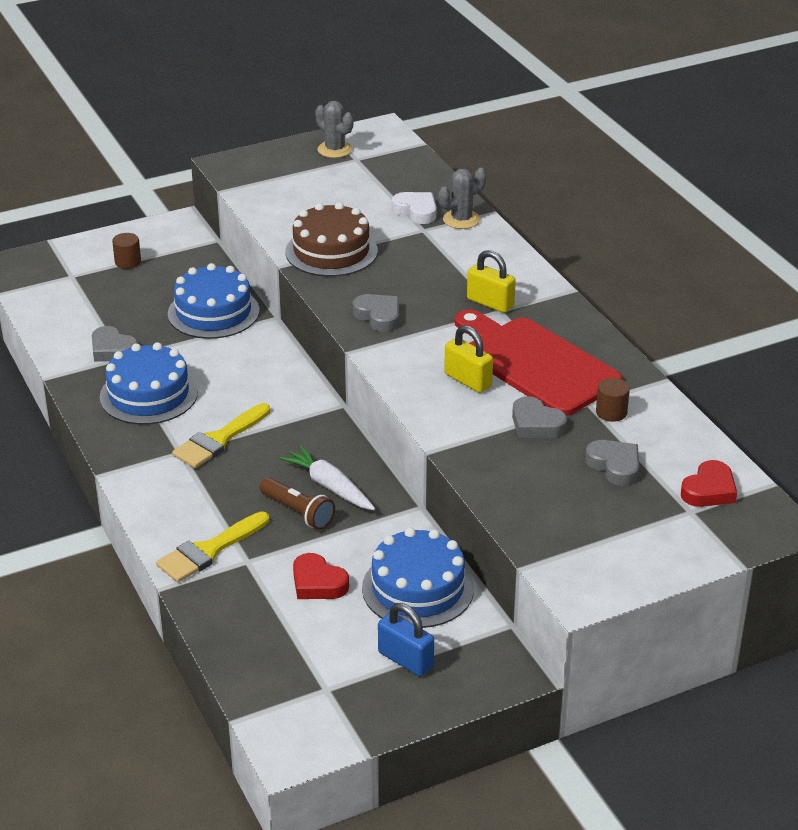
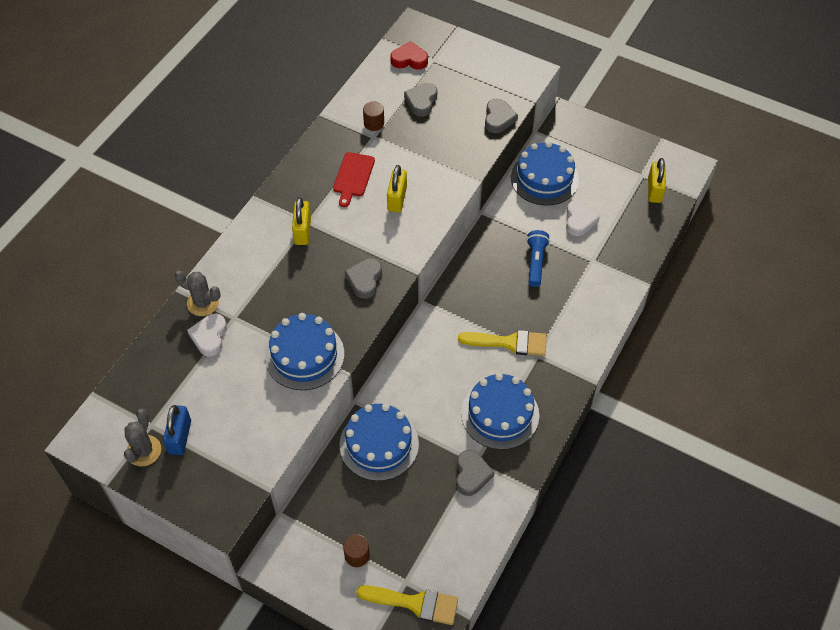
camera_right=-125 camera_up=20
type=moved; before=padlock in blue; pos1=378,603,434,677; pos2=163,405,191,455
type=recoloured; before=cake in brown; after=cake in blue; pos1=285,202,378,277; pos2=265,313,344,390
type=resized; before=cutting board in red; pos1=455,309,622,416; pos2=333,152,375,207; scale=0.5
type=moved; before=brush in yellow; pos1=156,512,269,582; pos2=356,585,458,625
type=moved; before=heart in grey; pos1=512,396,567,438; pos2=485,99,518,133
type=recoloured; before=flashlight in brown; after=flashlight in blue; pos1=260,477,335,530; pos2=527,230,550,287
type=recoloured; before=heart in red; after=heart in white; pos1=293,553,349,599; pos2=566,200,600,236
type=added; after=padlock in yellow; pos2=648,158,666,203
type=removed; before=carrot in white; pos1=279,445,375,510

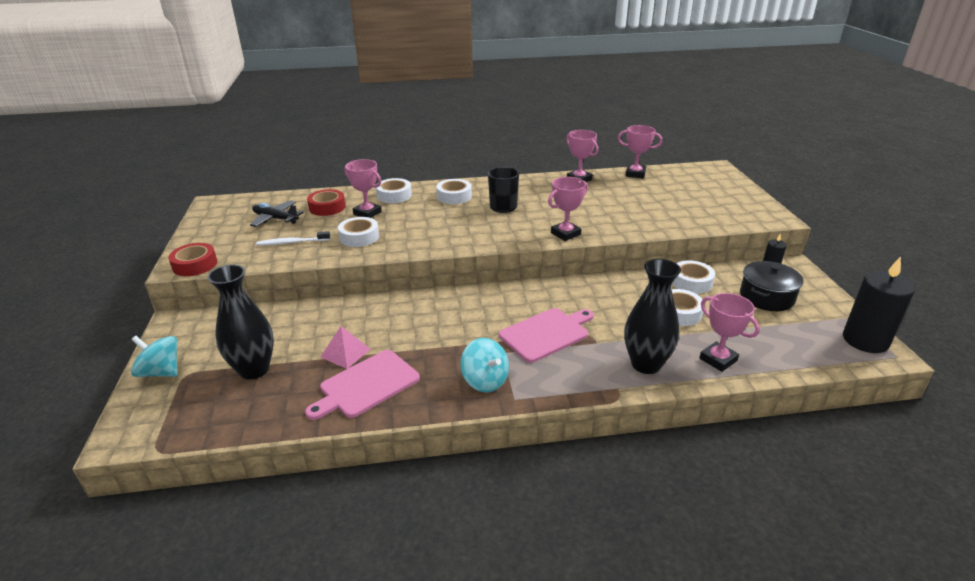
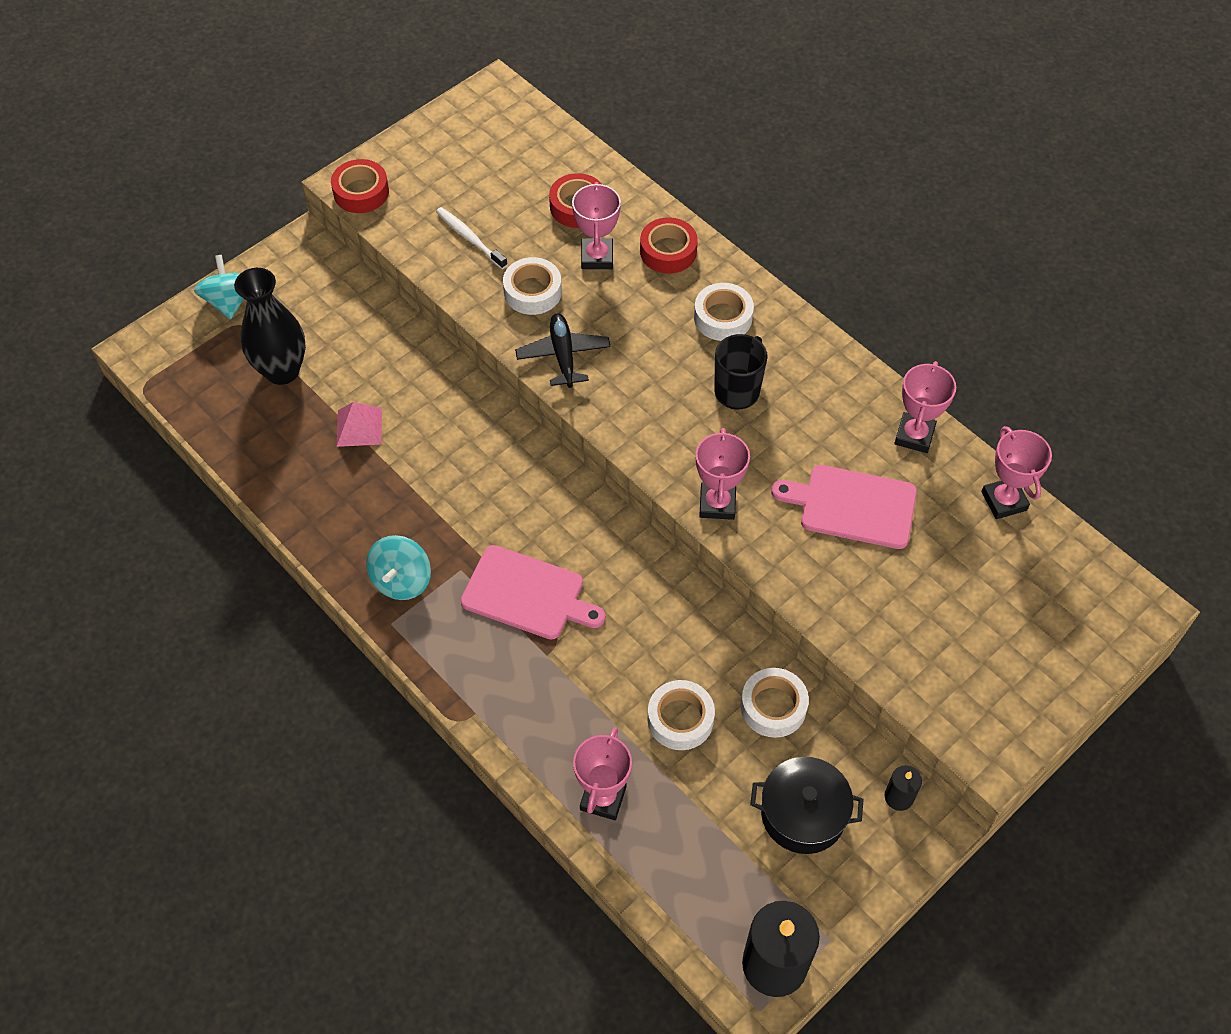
camera_right=55 camera_up=25
type=moved; before=plane in black; pos1=250,200,304,227; pos2=515,313,611,388
type=recoloured; before=tape in white; after=tape in red; pos1=376,178,412,203; pos2=640,217,698,274
type=turned; before=trophy in pink; pos1=548,177,588,241; pos2=696,428,750,520; turn=75
type=moved; before=cutting board in pink; pos1=305,350,420,420; pos2=771,465,917,549
type=removed; before=vase in black; pos1=624,259,681,374

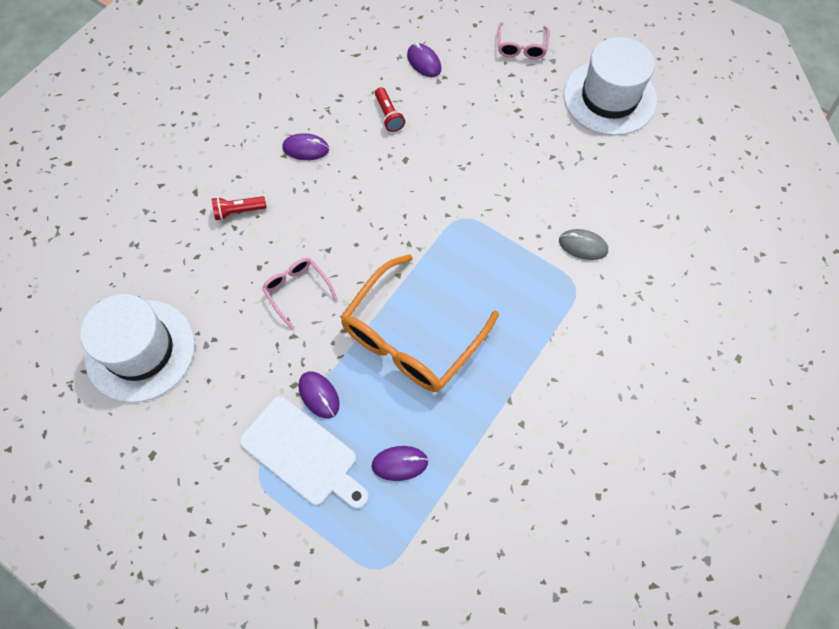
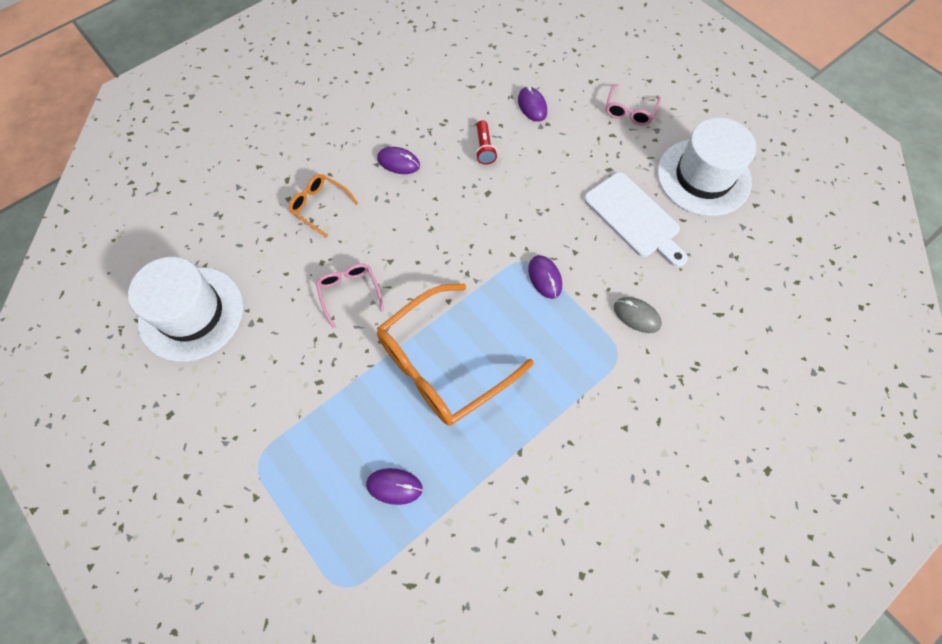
camera_right=15 camera_up=0
type=replaced; before=flashlight in red; after=glasses in orange; pos1=212,196,266,220; pos2=289,174,358,238
type=moved; before=mouse in purple; pos1=299,371,340,419; pos2=528,255,562,299
type=moved; before=cutting board in white; pos1=239,396,369,509; pos2=584,172,688,267

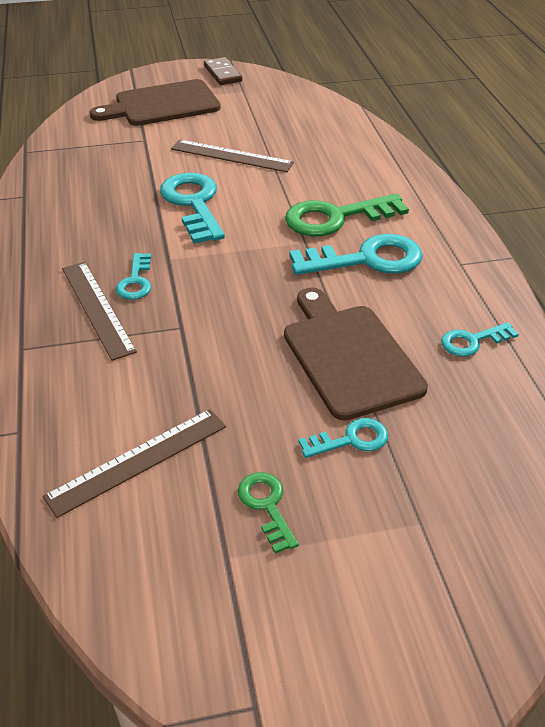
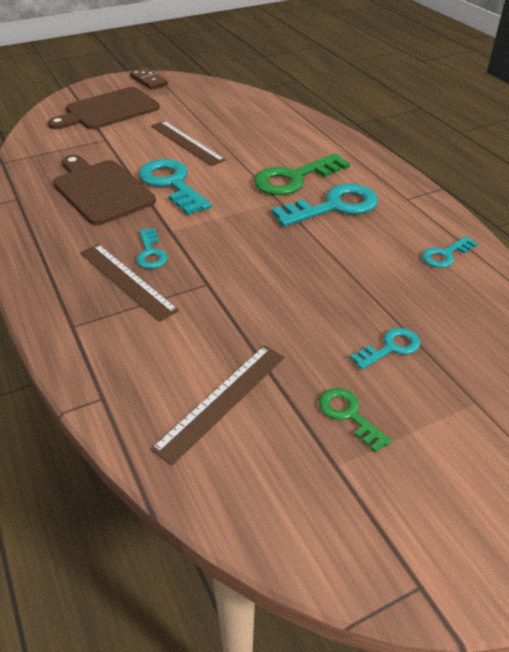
camera_right=-15 camera_up=0
type=moved; before=cutting board in brown; pos1=284,287,428,421; pos2=53,155,156,225
type=turned; before=ruler in brown; pos1=171,140,294,172; pos2=151,121,225,166; turn=45

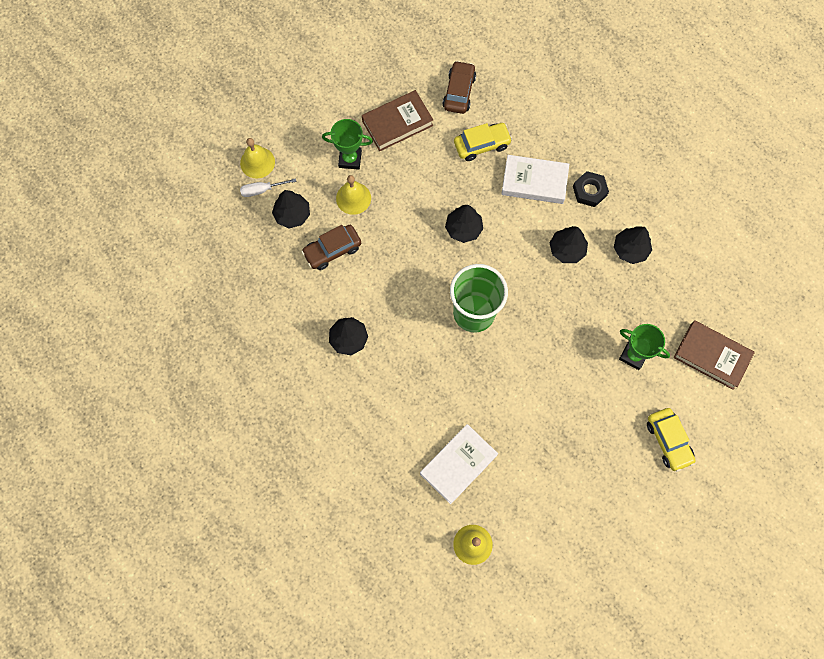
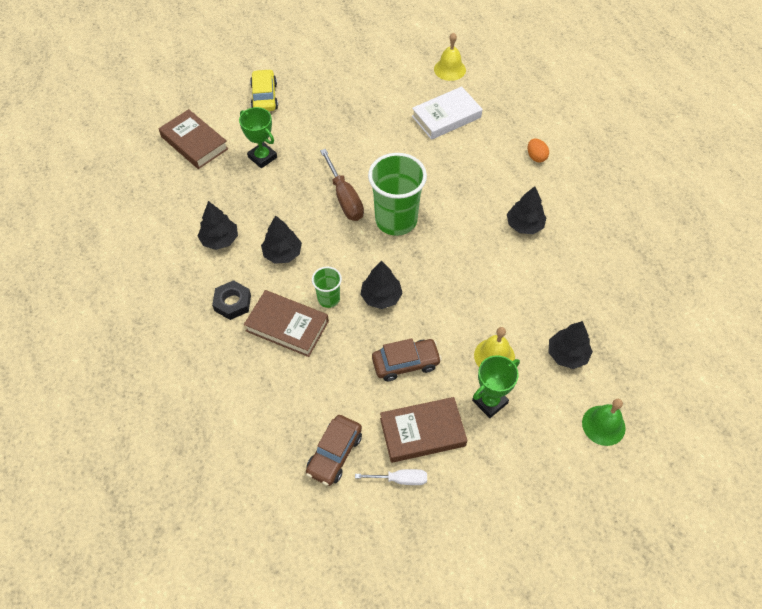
camera_right=-165 camera_up=-15
type=recoloured; before=book in white; after=book in brown; pos1=501,155,569,204; pos2=244,290,329,357
type=added; after=cup in green; pos2=312,267,342,308
type=added; after=screwdriver in brown; pos2=320,149,364,221
type=moved; before=screwdriver in white; pos1=240,178,296,197; pos2=355,469,427,485
type=moved; before=car in brown; pos1=301,225,361,270; pos2=372,338,442,381
type=turned; before=trophy in green; pos1=322,119,373,170; pos2=472,355,520,418; turn=-60
type=added; after=egg in orange; pos2=528,138,549,162
type=recoloured; before=bell in yellow; after=bell in green; pos1=240,138,275,178; pos2=582,399,626,446
type=removed; before=car in yellow; pos1=454,123,512,161

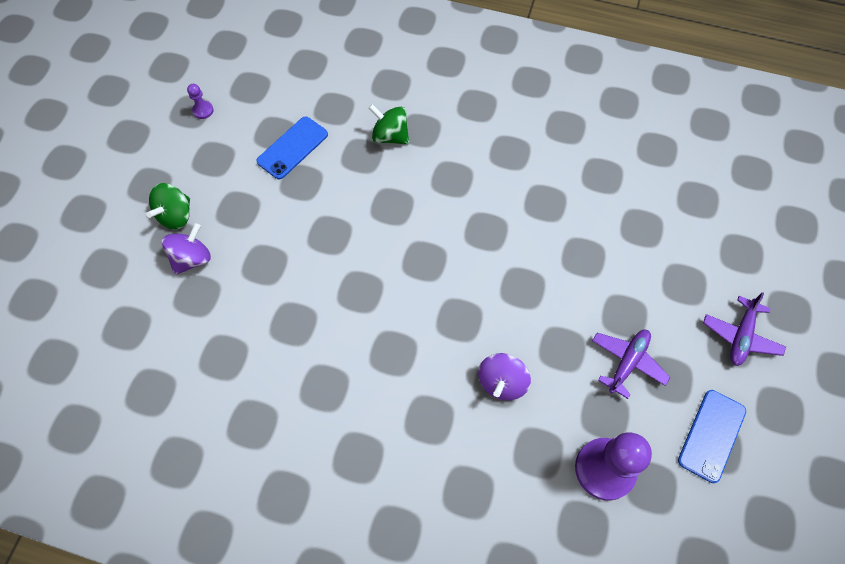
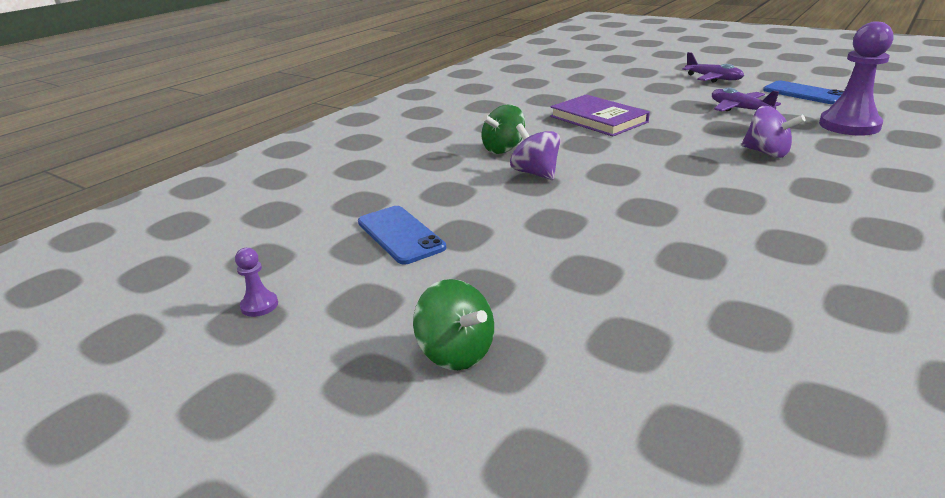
camera_right=-70 camera_up=-35
type=moved; before=spinning top in green; pos1=368,104,409,145; pos2=482,104,525,154
type=moved; before=spinning top in purple; pos1=162,223,211,275; pos2=510,123,561,180
type=added; after=book in purple; pos2=550,94,650,137

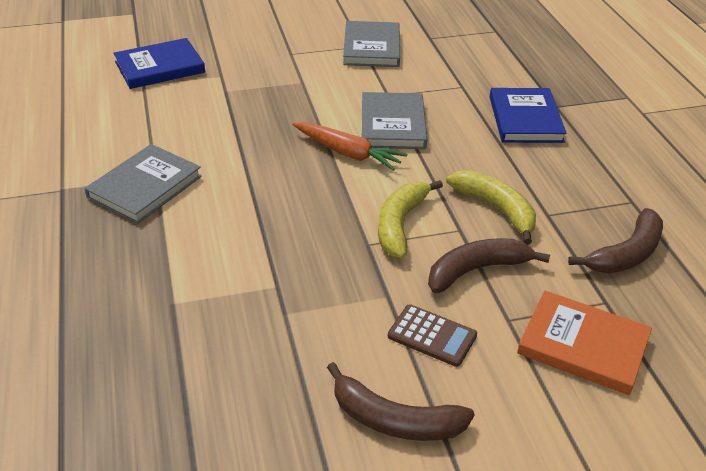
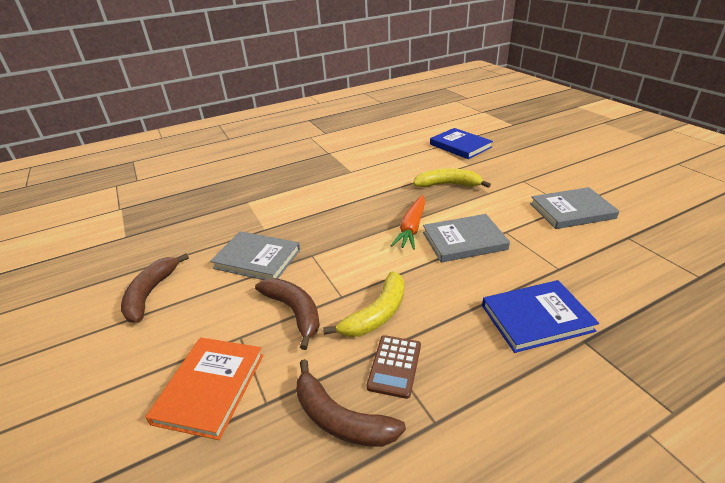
camera_right=80 camera_up=-5
type=moved; before=book in grey; pos1=84,144,202,224; pos2=210,231,300,280
type=moved; before=calculator in brown; pos1=388,304,477,367; pos2=366,335,421,399
type=moved; before=banana in yellow; pos1=378,180,443,258; pos2=413,168,491,188

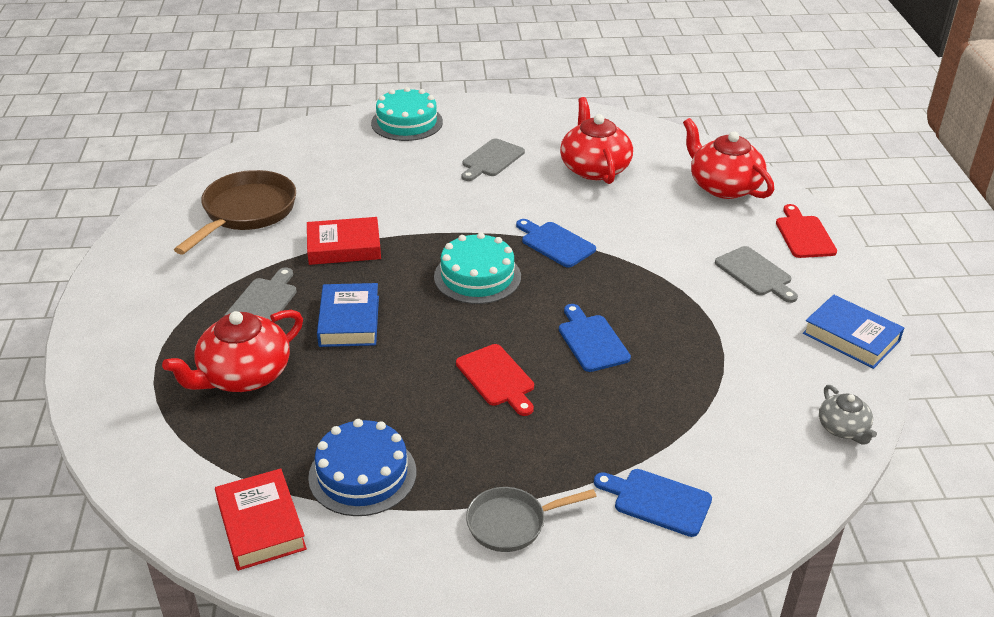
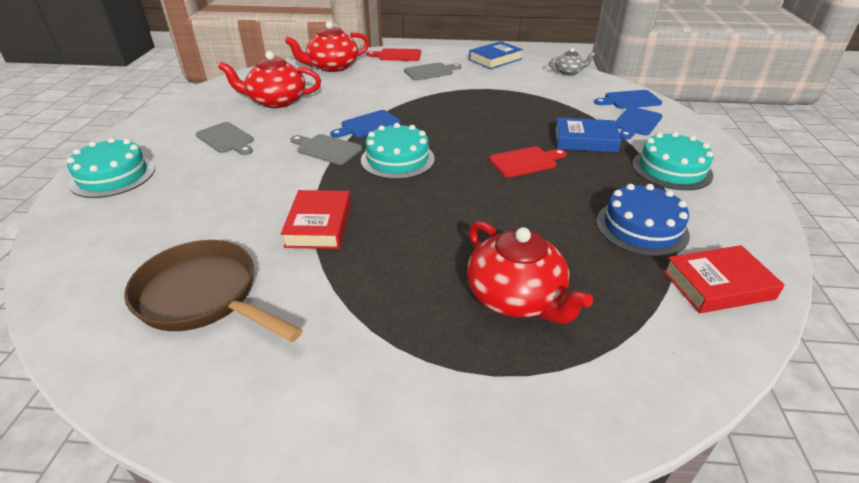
camera_right=-80 camera_up=0
type=moved; before=cutting board in grey; pos1=224,267,297,322; pos2=291,134,362,165
type=moved; before=book in blue; pos1=317,283,379,347; pos2=554,117,622,152
type=moved; before=cutting board in blue; pos1=559,304,631,372; pos2=594,90,662,109
type=replaced; before=pan in grey; after=cake in turquoise; pos1=466,487,597,552; pos2=632,132,713,190

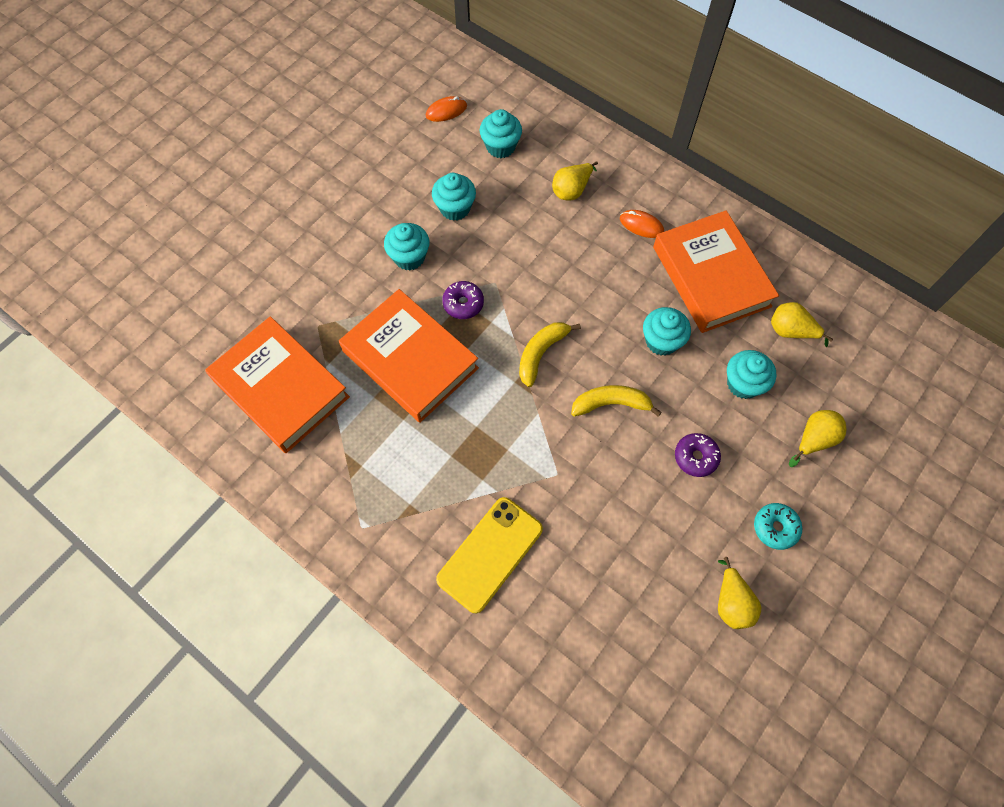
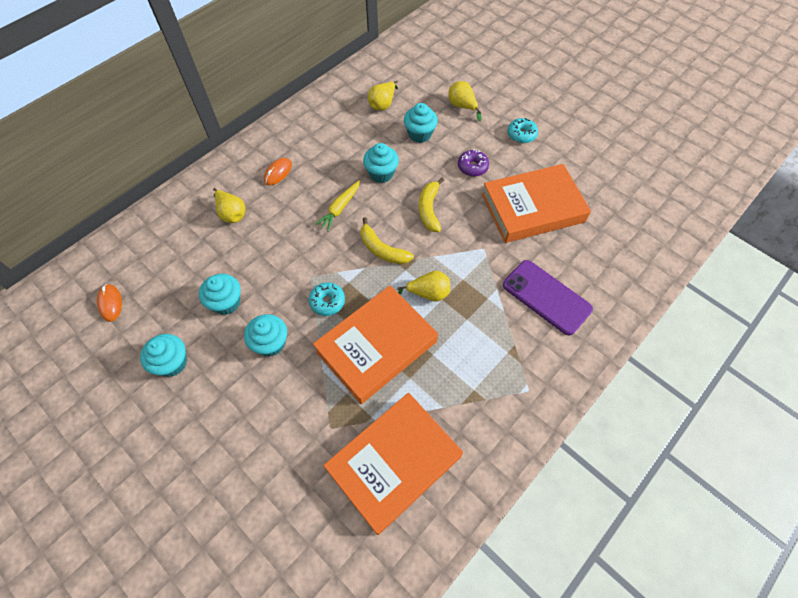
camera_right=-85 camera_up=-5
type=moved; before=cupcake in turquoise; pos1=480,109,522,158; pos2=140,334,187,377
type=recoloured; before=donut in purple; after=donut in turquoise; pos1=442,281,484,319; pos2=309,282,345,316
type=added; after=carrot in yellow; pos2=315,180,360,232
type=moved; before=pear in yellow; pos1=718,557,761,629; pos2=397,271,450,302
type=moved; before=book in orange; pos1=653,210,779,333; pos2=482,164,591,243
type=recoloured; before=phone in yellow; after=phone in purple; pos1=436,497,543,613; pos2=503,260,593,336

